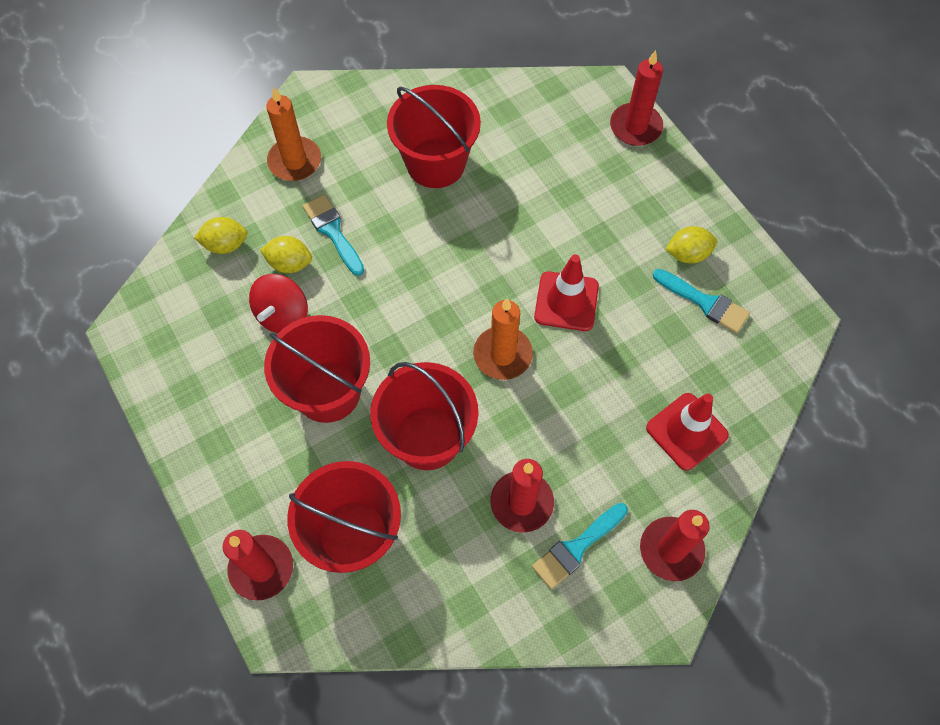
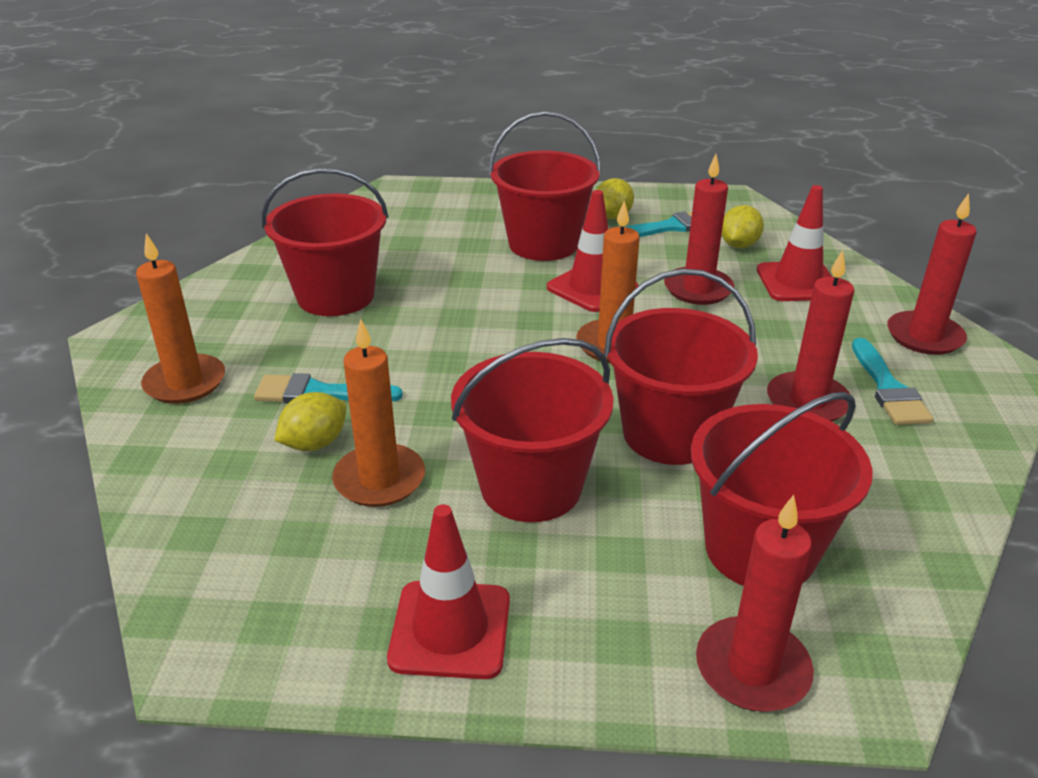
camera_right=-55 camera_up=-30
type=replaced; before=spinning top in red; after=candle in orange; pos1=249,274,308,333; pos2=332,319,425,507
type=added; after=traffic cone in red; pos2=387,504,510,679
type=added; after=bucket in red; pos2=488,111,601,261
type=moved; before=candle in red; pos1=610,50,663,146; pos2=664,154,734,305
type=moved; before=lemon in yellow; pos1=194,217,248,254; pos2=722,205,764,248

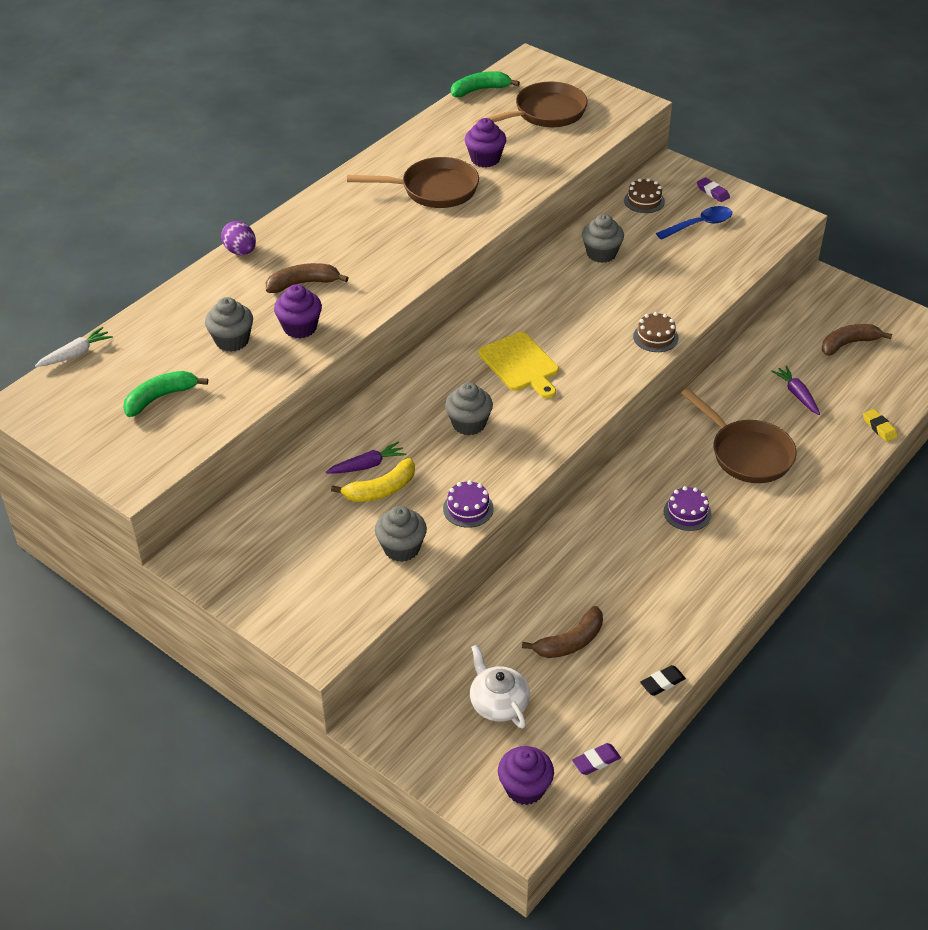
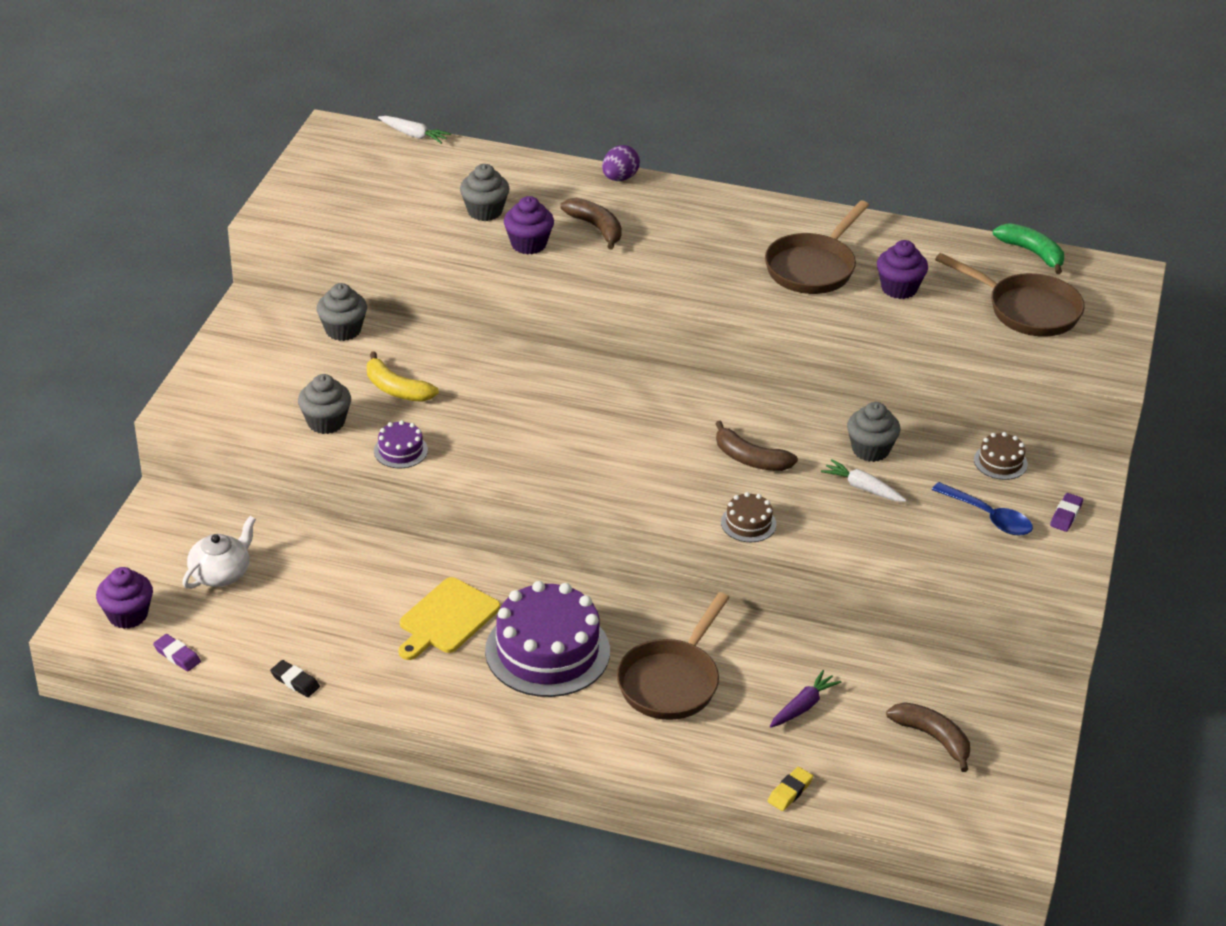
camera_right=65 camera_up=-5
type=moved; before=cupcake in grey; pos1=445,382,493,435; pos2=317,283,367,341
type=moved; before=cutting board in yellow; pos1=478,332,559,399; pos2=399,577,500,660
type=resized; before=cake in purple; pos1=664,486,712,531; pos2=485,581,610,697; scale=2.21
type=moved; before=banana in brown; pos1=522,606,603,658; pos2=715,421,798,471
type=turned; before=pan in brown; pos1=347,157,479,208; pos2=765,201,869,294; turn=60
type=added; after=carrot in white; pos2=821,459,906,502
type=removed; before=banana in green; pos1=123,371,208,417
type=removed; before=carrot in purple; pos1=326,441,406,474

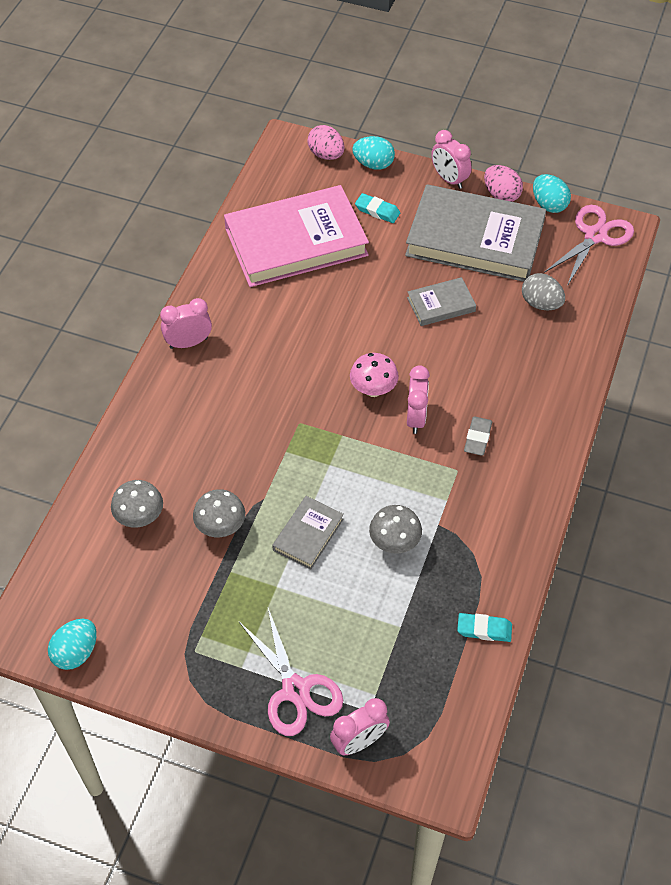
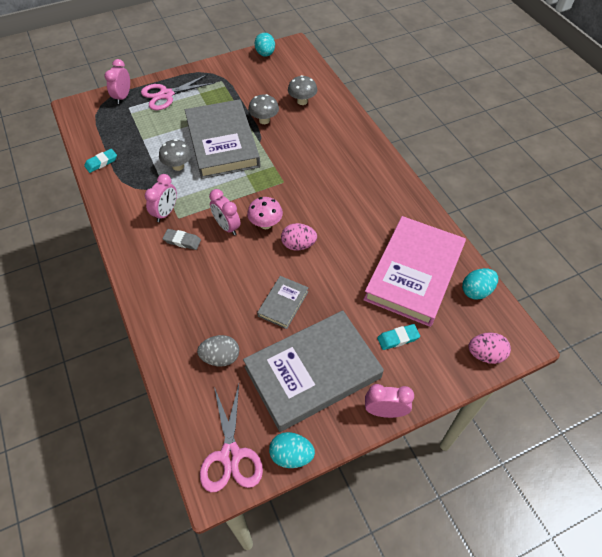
camera_right=135 camera_up=0
type=turned; before=scissors in pink; pos1=238,608,343,736; pos2=141,74,215,110; turn=-45
type=moved; before=clock in pink; pos1=160,298,212,349; pos2=145,174,177,222
type=turned; before=eraser in grey; pos1=464,416,492,456; pos2=163,229,201,250; turn=-45
type=resized; before=book in grey; pos1=272,496,344,569; pos2=185,99,260,179; scale=2.19
type=moved; before=egg in pink; pos1=484,165,523,202; pos2=281,223,317,250
type=moved; before=egg in turquoise; pos1=352,136,395,170; pos2=462,268,498,299

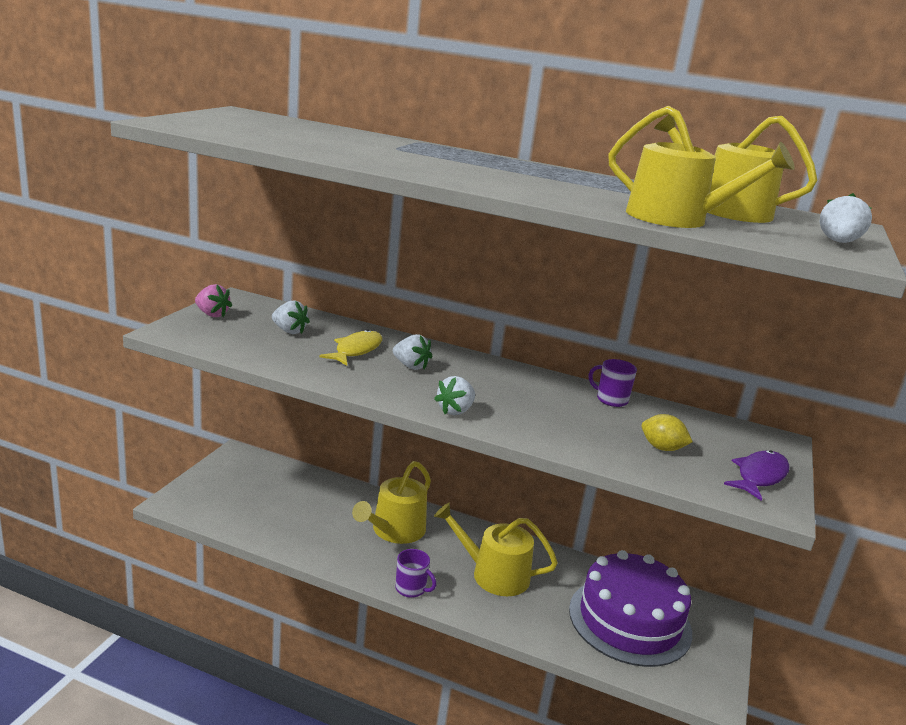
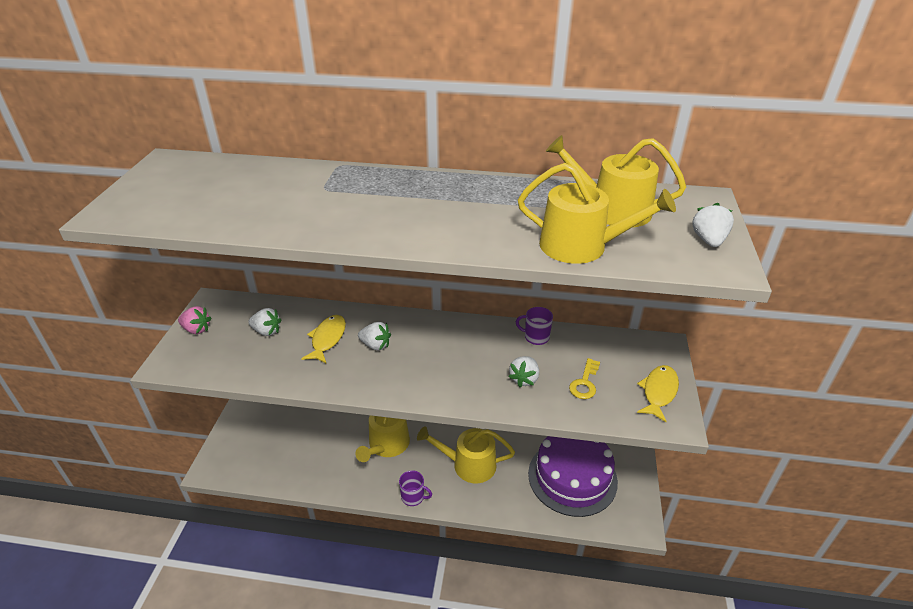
camera_right=-10 camera_up=15
type=moved; before=strawberry in white; pos1=434,376,475,415; pos2=508,356,539,387
type=replaced; before=lemon in yellow; after=key in yellow; pos1=642,414,693,451; pos2=569,358,600,399
type=recoloured; before=fish in purple; after=fish in yellow; pos1=724,450,790,501; pos2=637,365,679,422

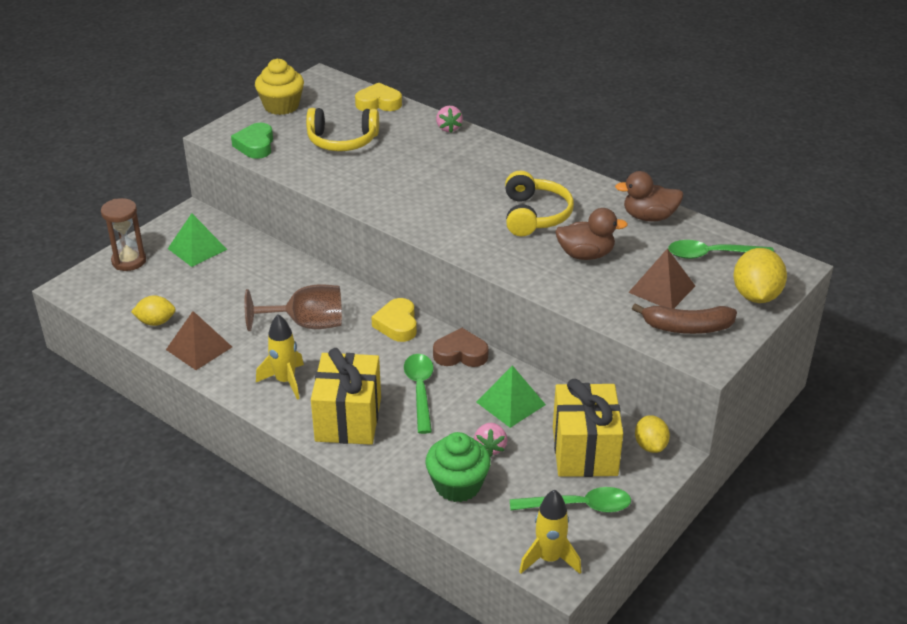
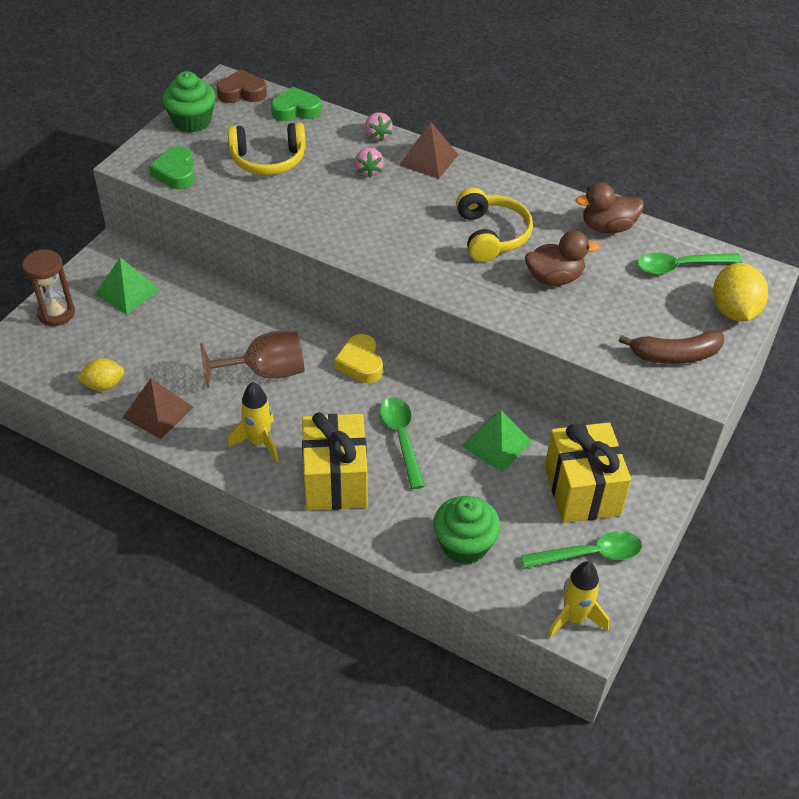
camera_right=-10 camera_up=10
type=recoloured; before=cupcake in yellow; after=cupcake in green; pos1=255,59,304,115; pos2=162,71,216,133
type=moved; before=heart in brown; pos1=433,328,489,367; pos2=217,70,267,103
type=recoloured; before=heart in yellow; after=heart in green; pos1=355,83,402,111; pos2=271,87,321,121
type=moved; before=strawberry in pink; pos1=474,423,507,457; pos2=355,148,384,178
type=moved; before=pyramid in brown; pos1=628,248,695,309; pos2=399,122,458,179
type=removed; before=lemon in yellow; pos1=635,415,670,453

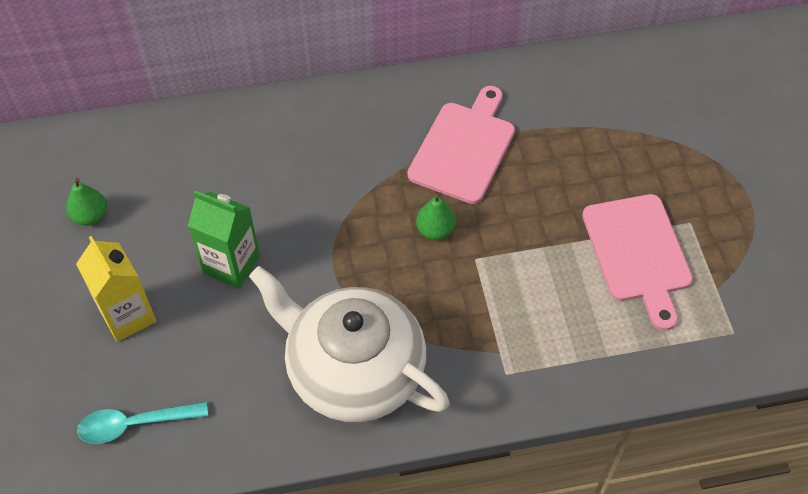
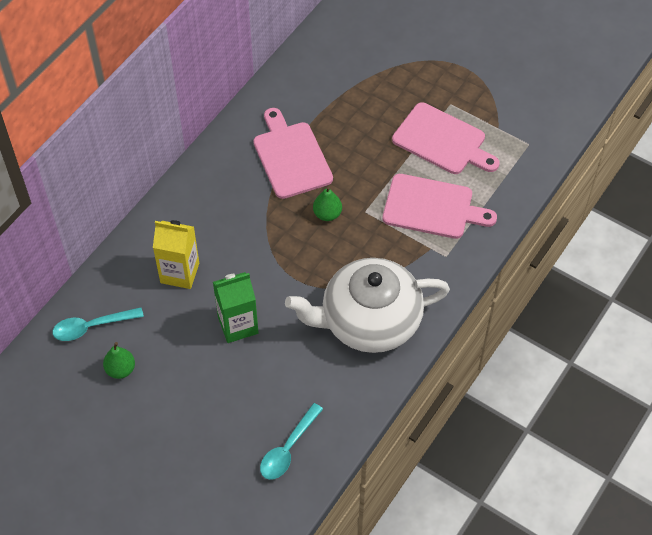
camera_right=-45 camera_up=0
type=added; after=spoon in turquoise; pos2=53,307,144,341
type=moved; before=carton in yellow; pos1=76,236,156,342; pos2=153,220,199,289
type=added; after=cutting board in pink; pos2=382,174,497,239

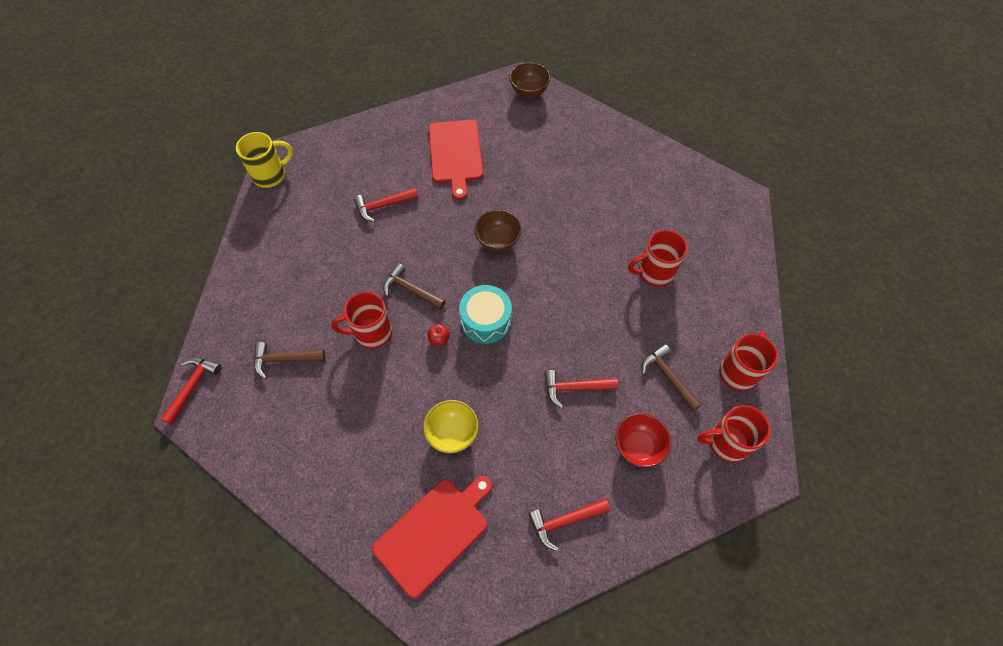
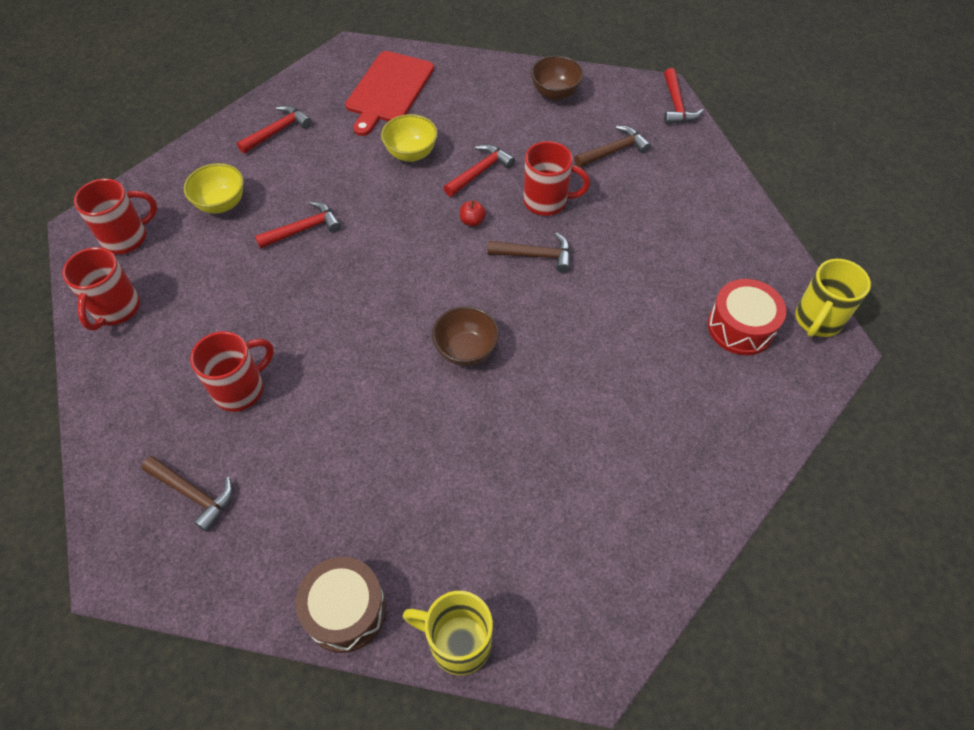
camera_right=155 camera_up=-5
type=moved; before=hammer in brown; pos1=641,344,702,412; pos2=142,456,233,532
type=recoloured; before=bowl in red; after=bowl in yellow; pos1=615,413,671,468; pos2=183,163,244,213
type=added; after=drum in brown; pos2=295,557,386,653
type=added; after=mug in yellow; pos2=403,591,493,675
type=moved; before=hammer in red; pos1=354,188,418,222; pos2=444,144,515,197
type=turned; before=mug in red; pos1=331,292,392,349; pos2=524,141,590,216; turn=45
type=moved; before=bowl in brown; pos1=509,62,550,98; pos2=531,56,584,101
type=added; after=drum in red; pos2=708,279,786,355
type=removed; before=cutting board in red; pos1=429,120,483,200
type=removed; before=drum in turquoise; pos1=459,285,512,344

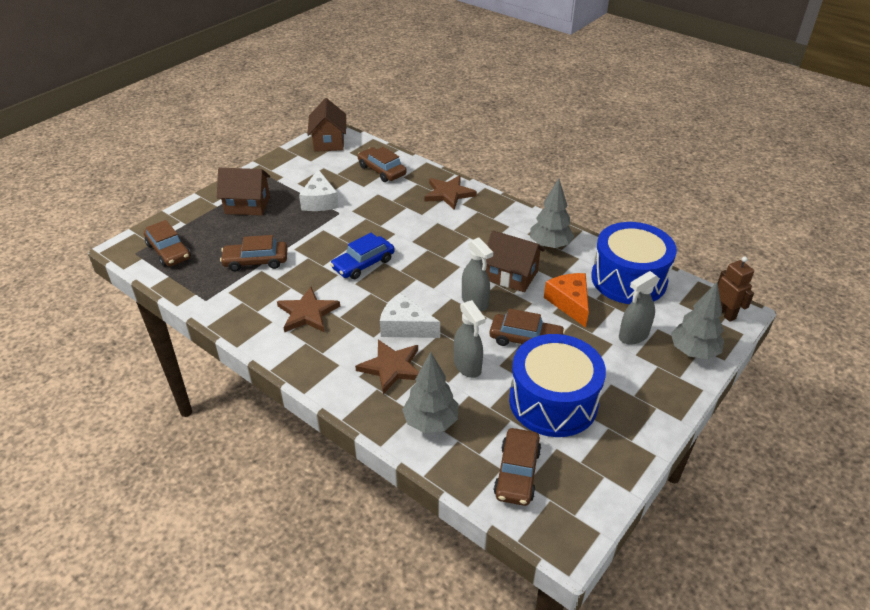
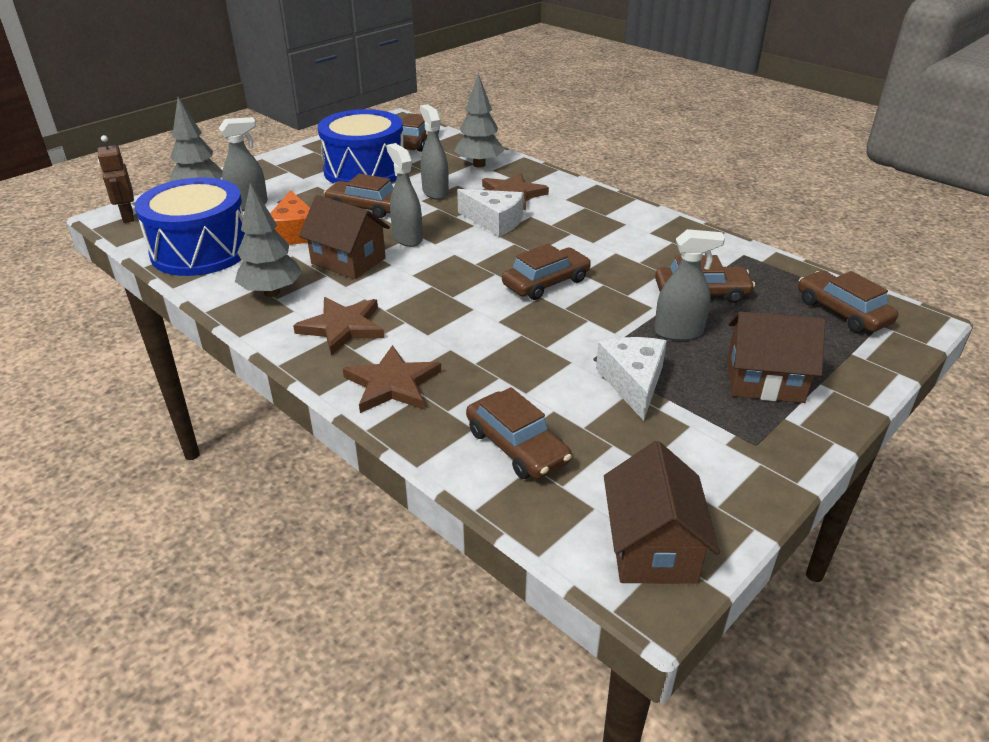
camera_right=-175 camera_up=-5
type=moved; before=star in brown; pos1=277,287,340,332; pos2=293,297,384,356
type=recoloured; before=car in blue; after=car in brown; pos1=330,233,395,279; pos2=502,244,591,300
type=added; after=spray bottle in grey; pos2=654,229,725,341

